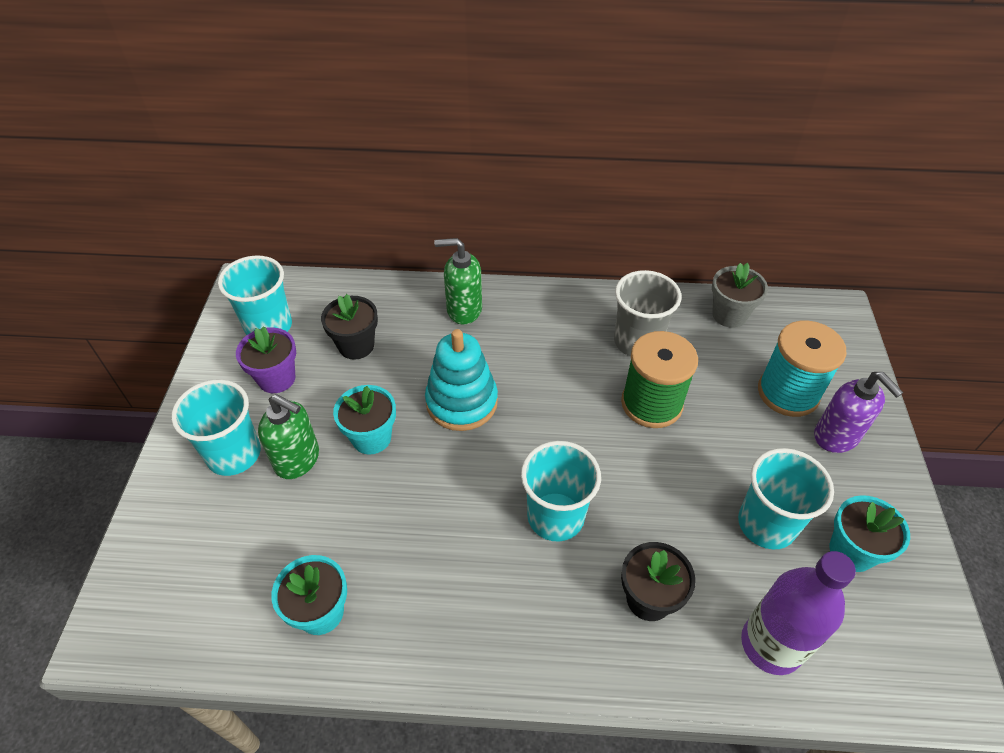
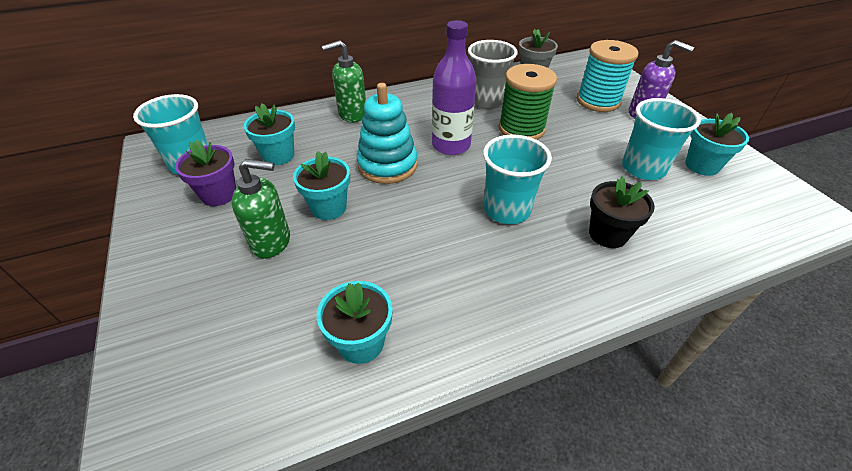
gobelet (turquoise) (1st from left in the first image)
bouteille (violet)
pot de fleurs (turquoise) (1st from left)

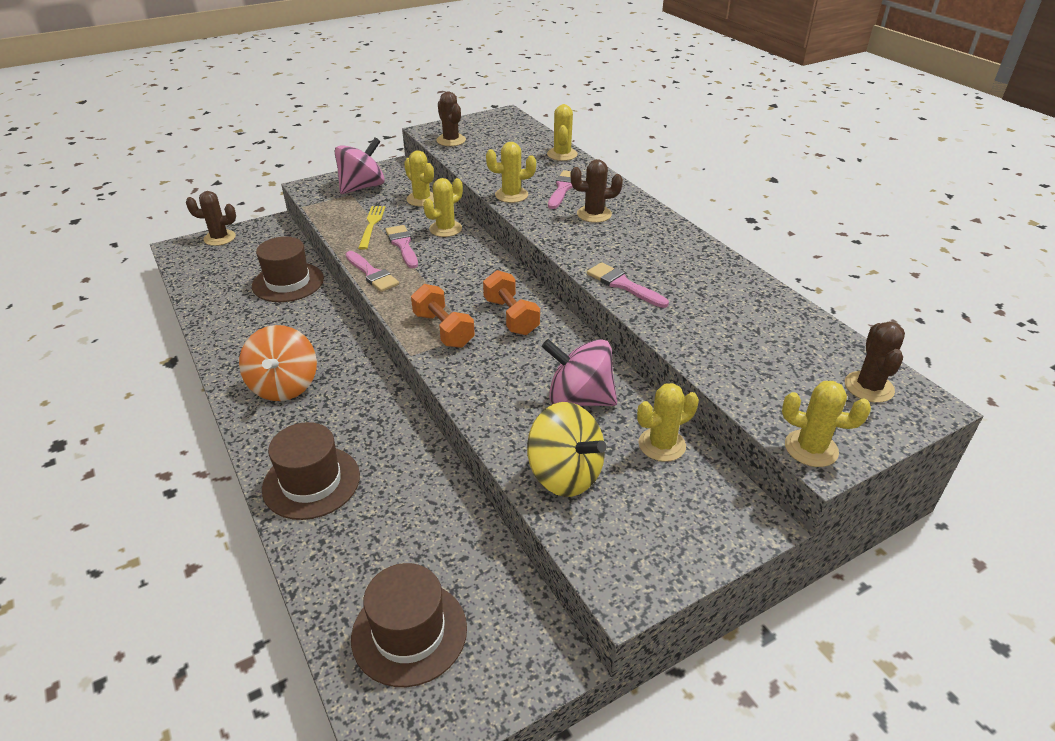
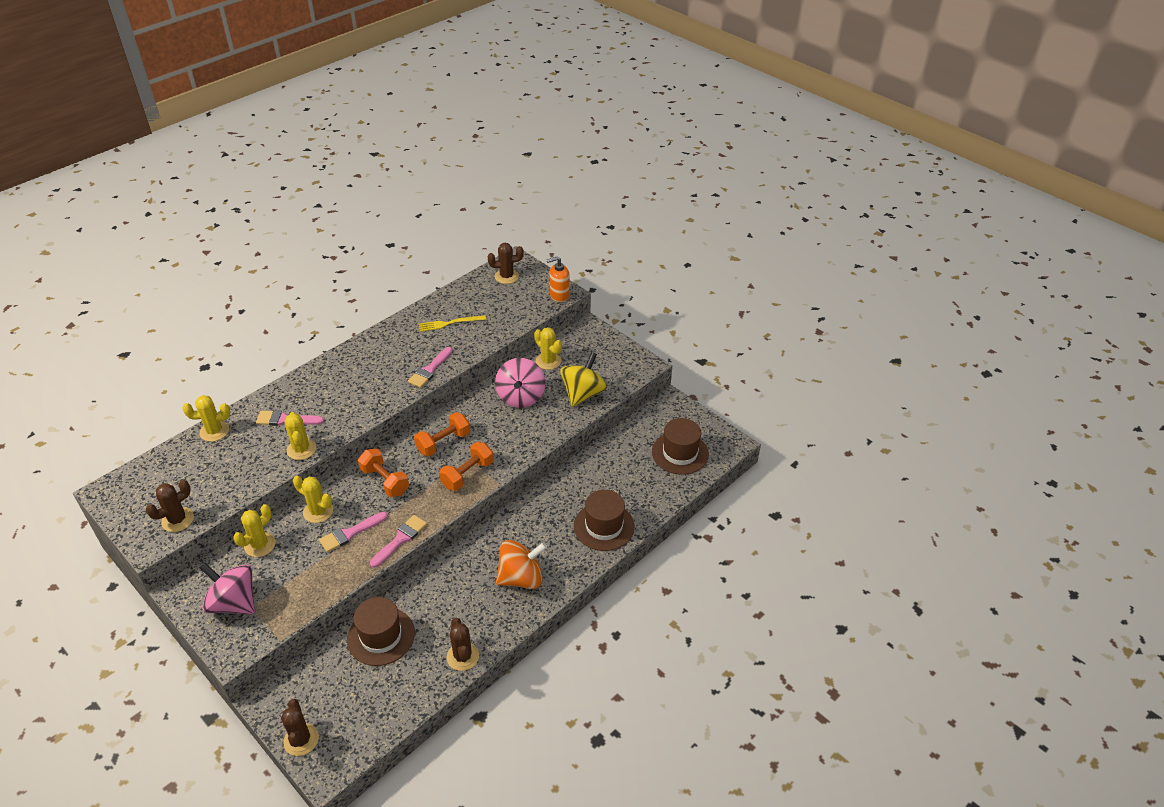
haltère (orange) (1st from left)
fourchette (jaune)
cactus (marron) (3rd from left)
distributeur de savon (orange)

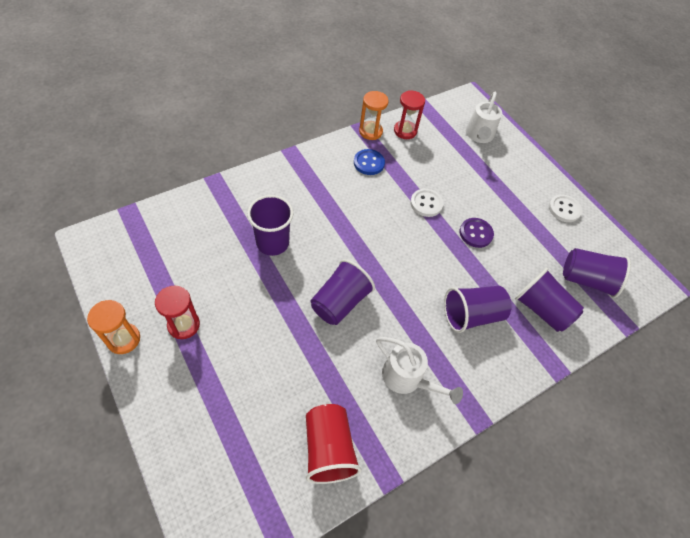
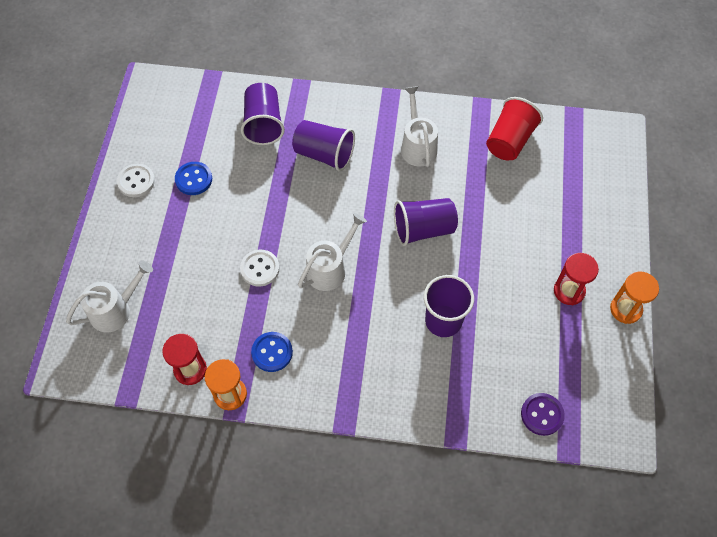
gobelet (violet) (5th from left in the first image)
bouton (bleu) (1st from left)
arrosoir (blanc) (2nd from left)
bouton (violet)

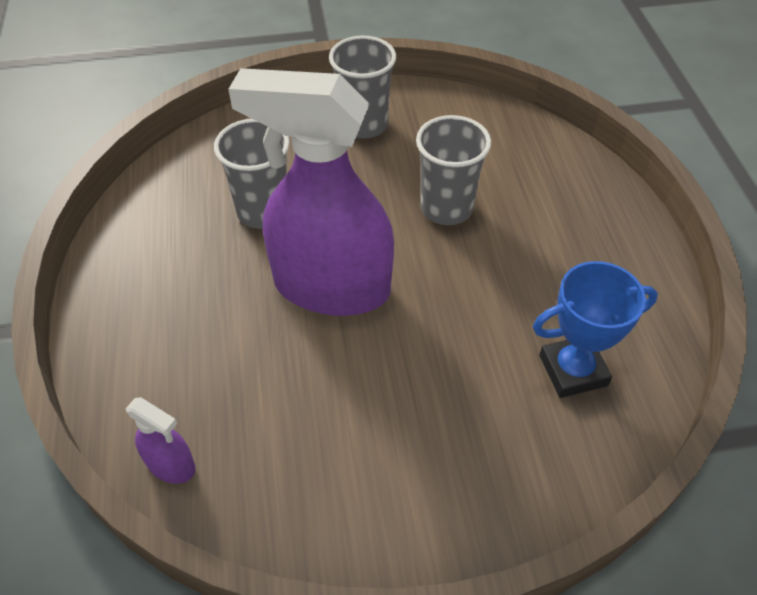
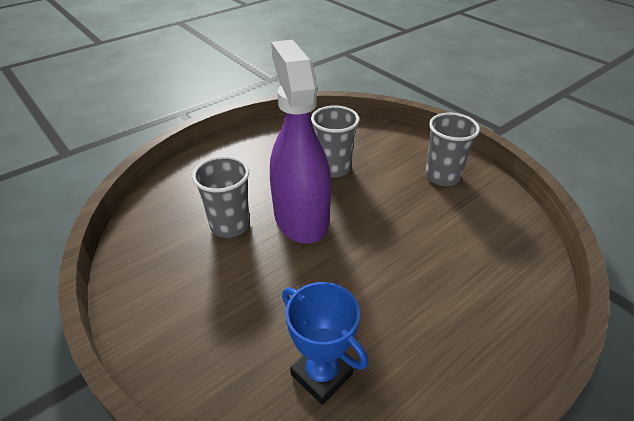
vaporisateur (violet) (1st from left in the first image)
gobelet (gris) (1st from left)

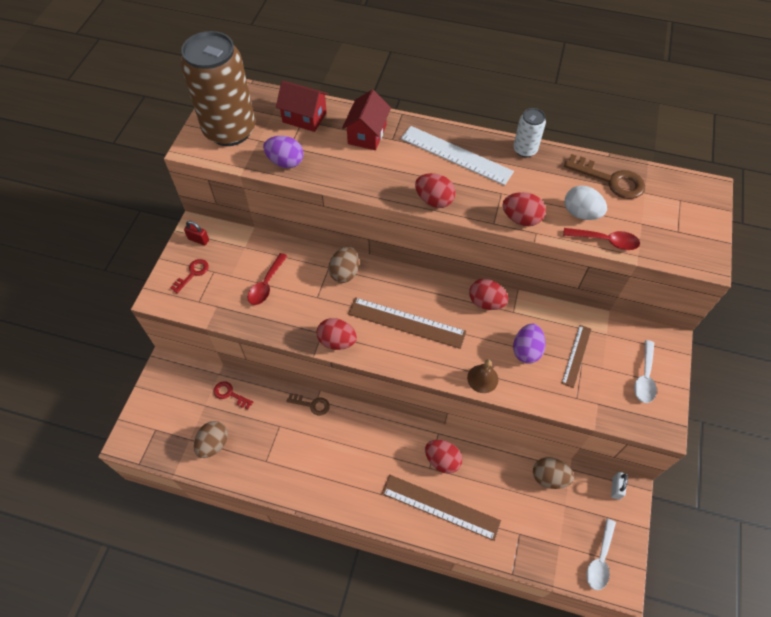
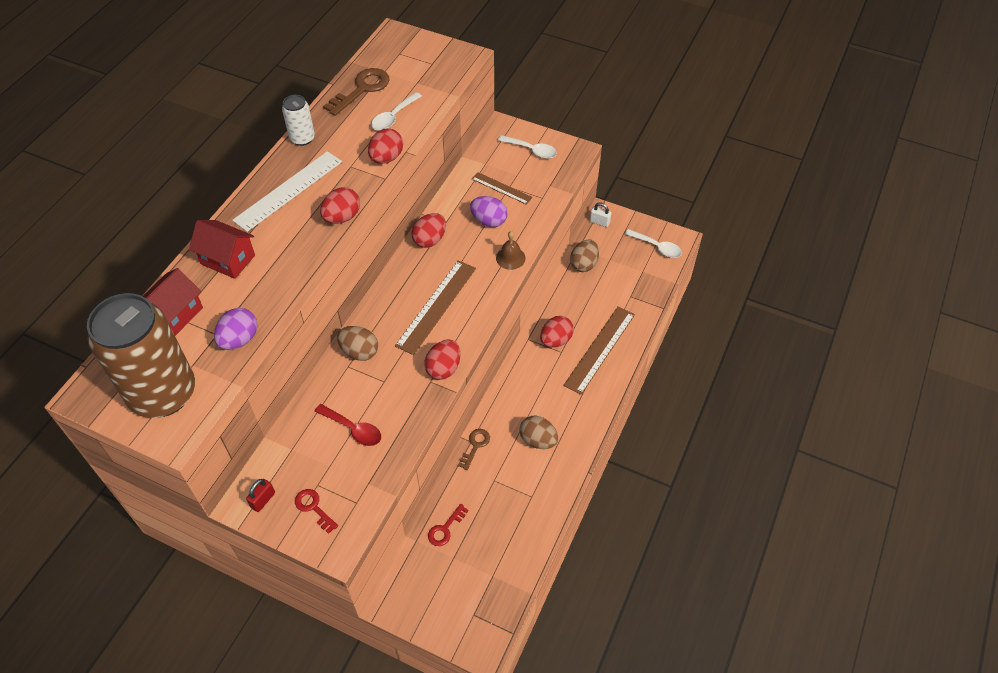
cuillère (rouge) (2nd from left in the first image)
œuf (marron) (2nd from left)
cuillère (blanc) (1st from left)

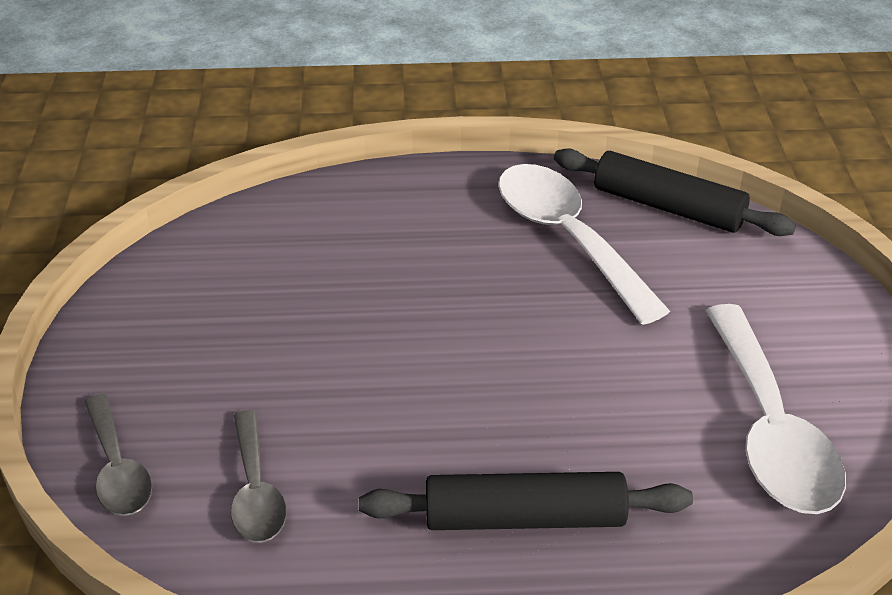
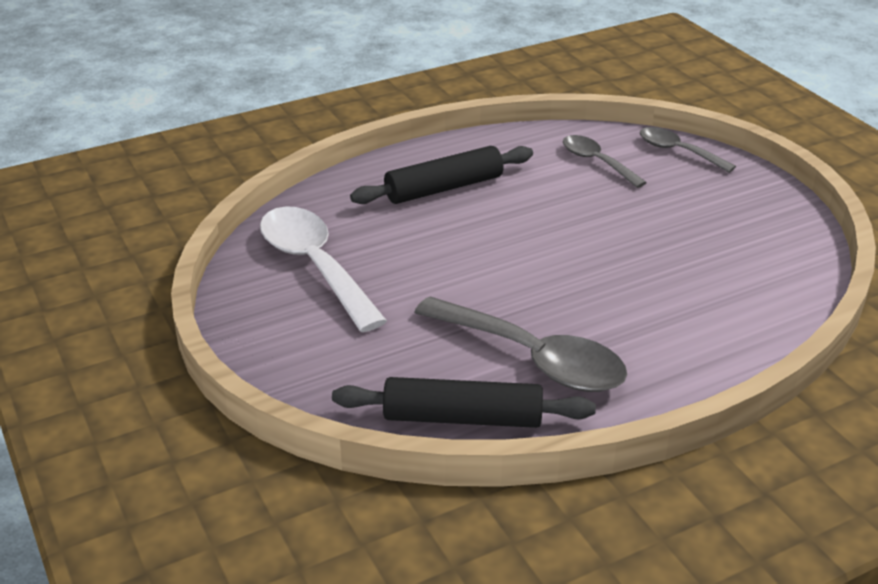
cuillère (gris) (1st from left)

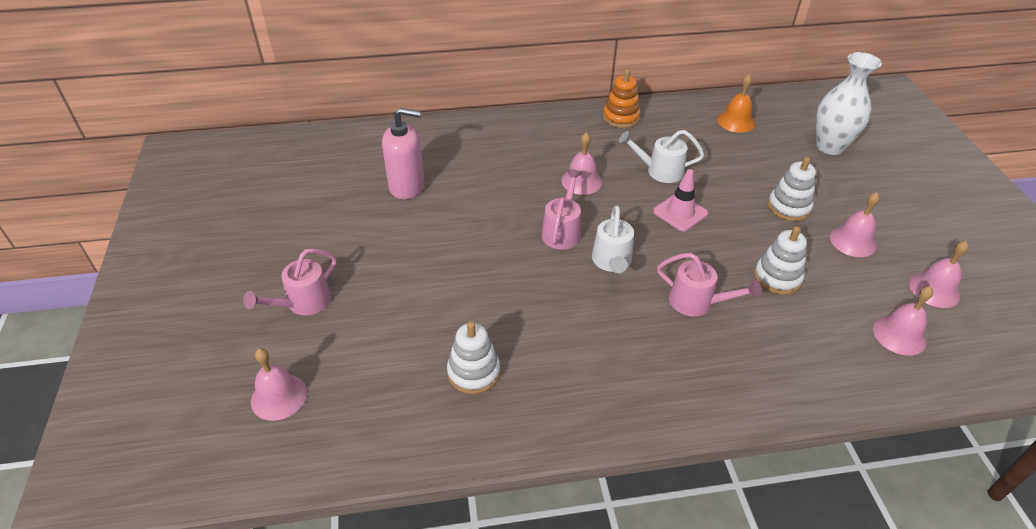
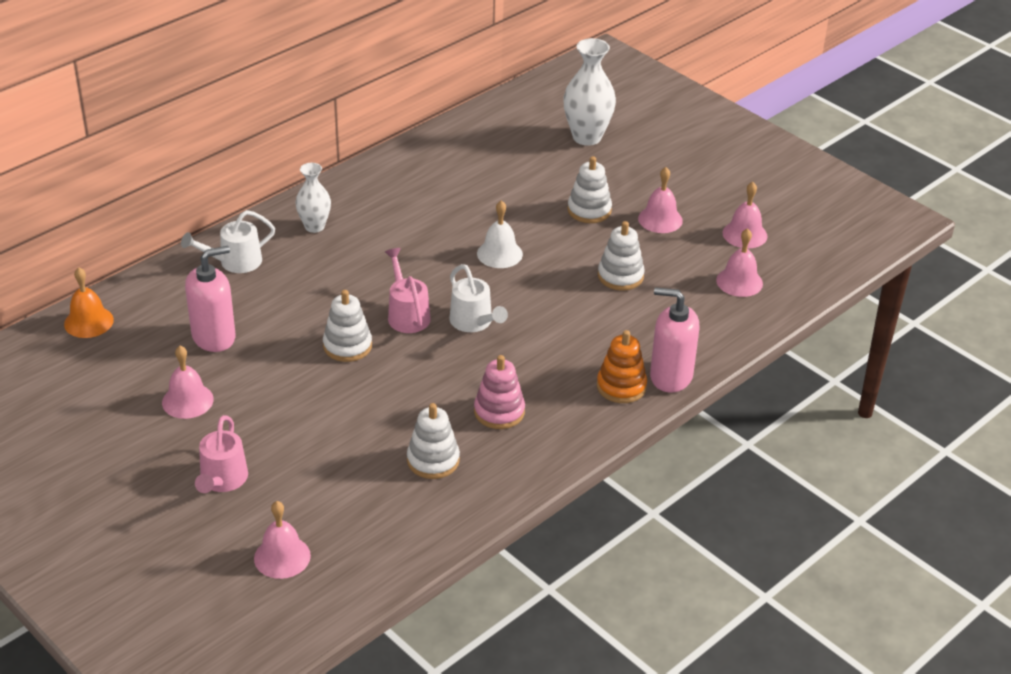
arrosoir (rose) (3rd from left in the first image)
vase (blanc) (1st from left)
jouet à empiler (blanc) (1st from left)
jouet à empiler (rose)
distributeur de savon (rose) (2nd from left)
cloche (rose) (1st from left)
jouet à empiler (orange)
arrosoir (blanc) (1st from left)
cloche (orange)
cloche (blanc)

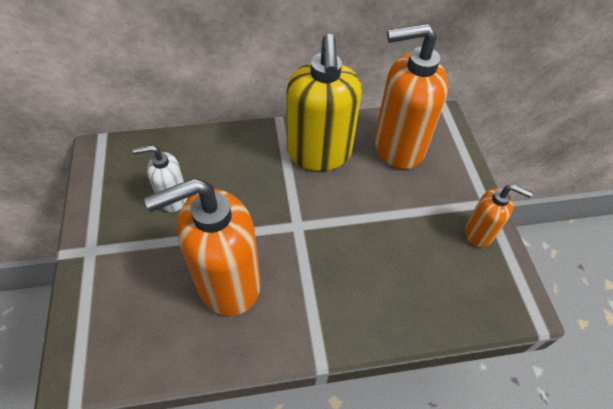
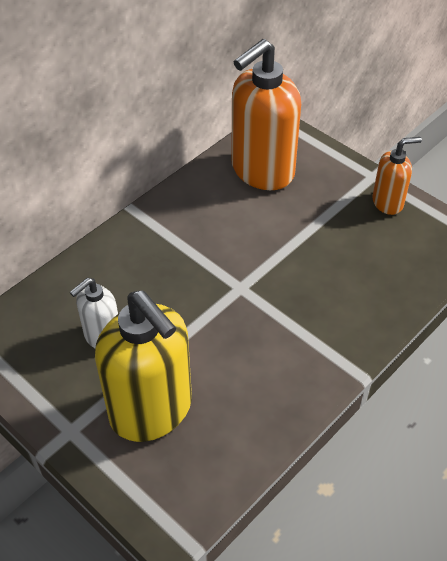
distributeur de savon (orange) (1st from left in the first image)
distributeur de savon (jaune)

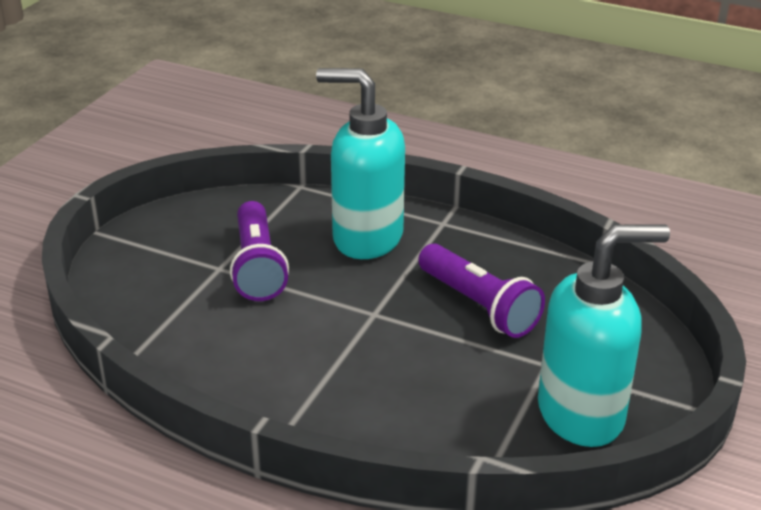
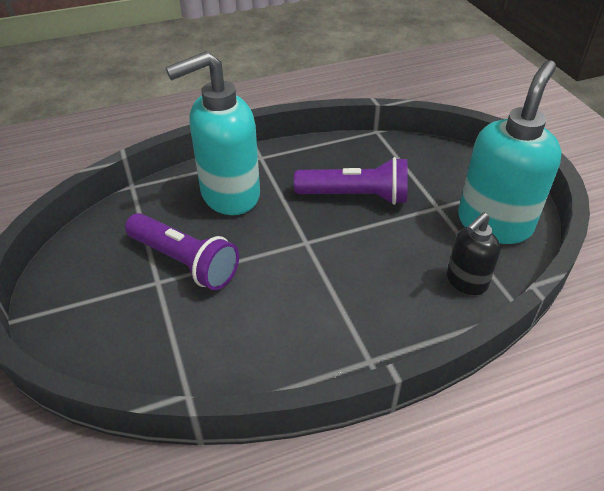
distributeur de savon (noir)

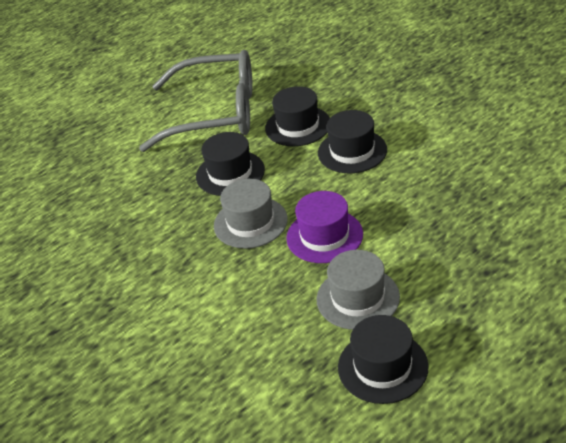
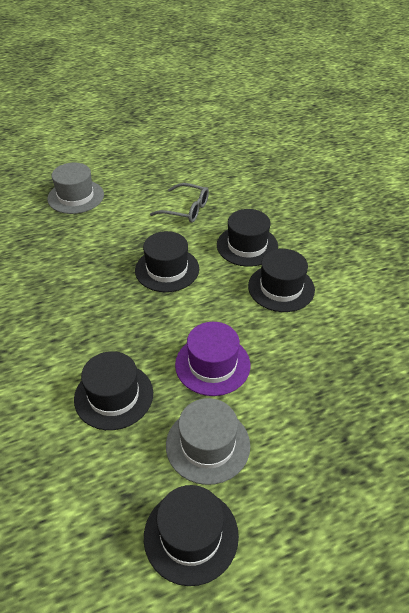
chapeau (noir) (1st from left)
chapeau (gris) (1st from left)
lunettes (gris)

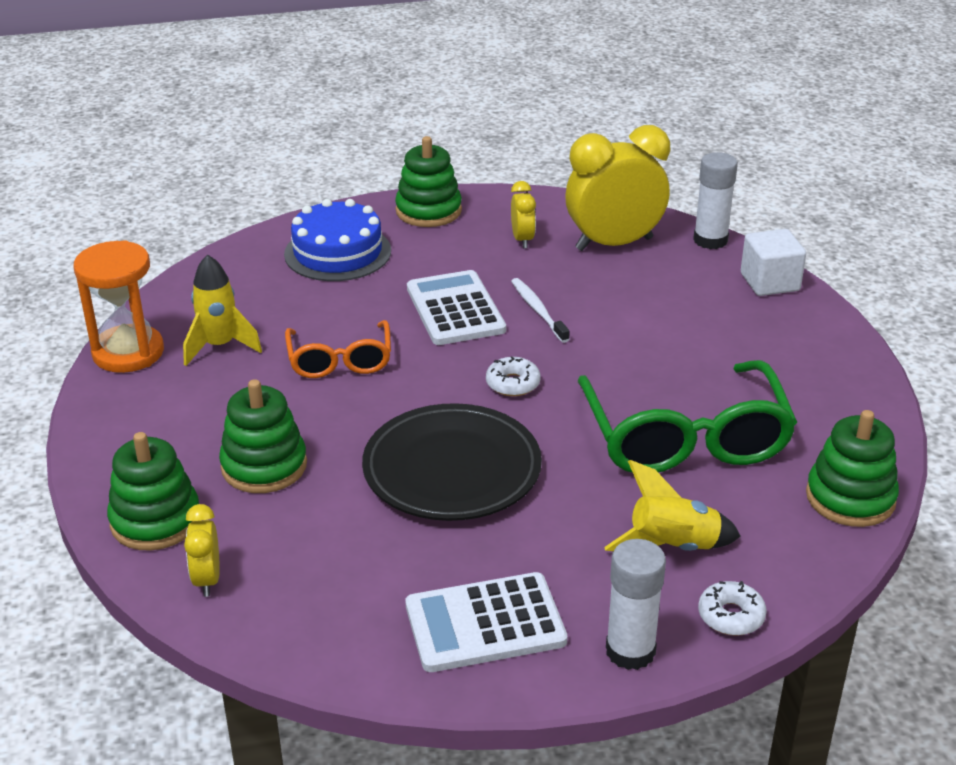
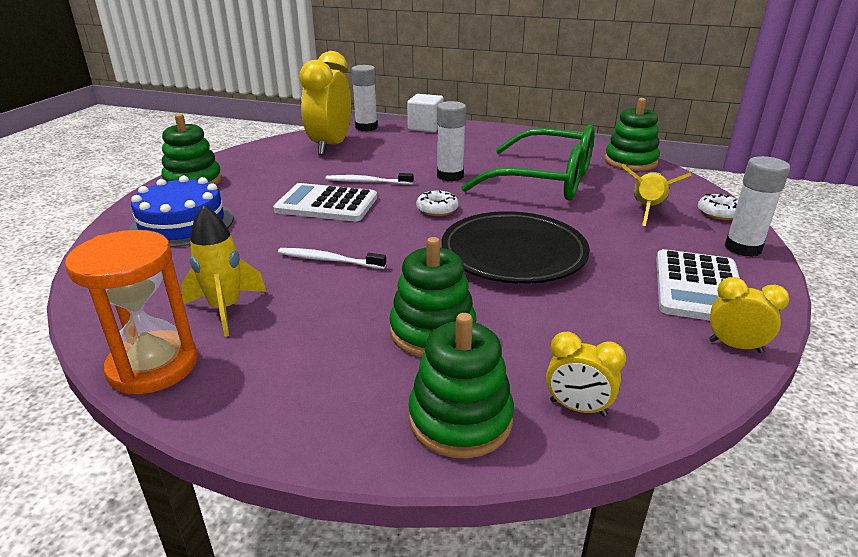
bâton de colle (blanc) (2nd from left)
réveil (jaune) (3rd from left)
brosse à dents (blanc) (1st from left)

